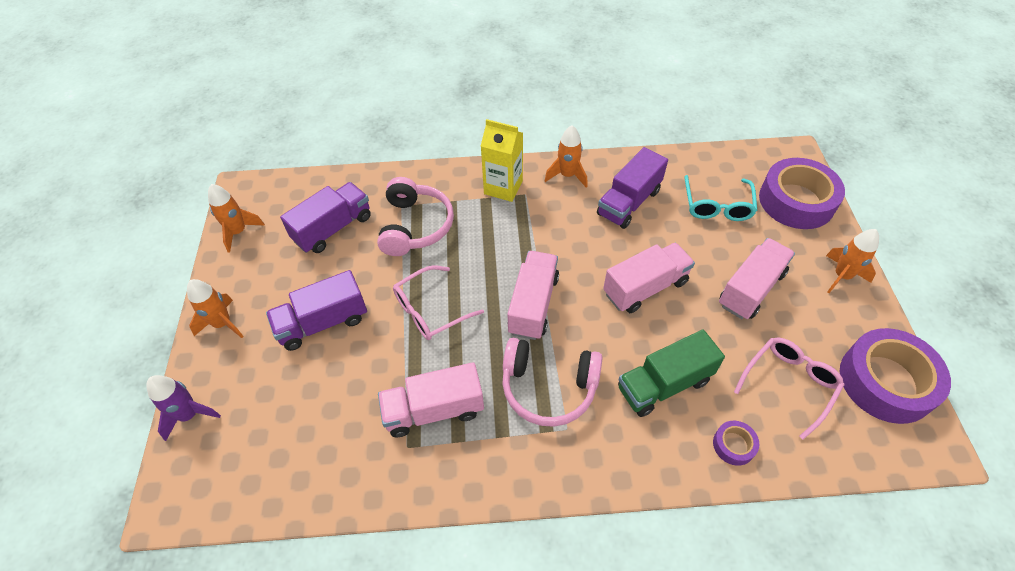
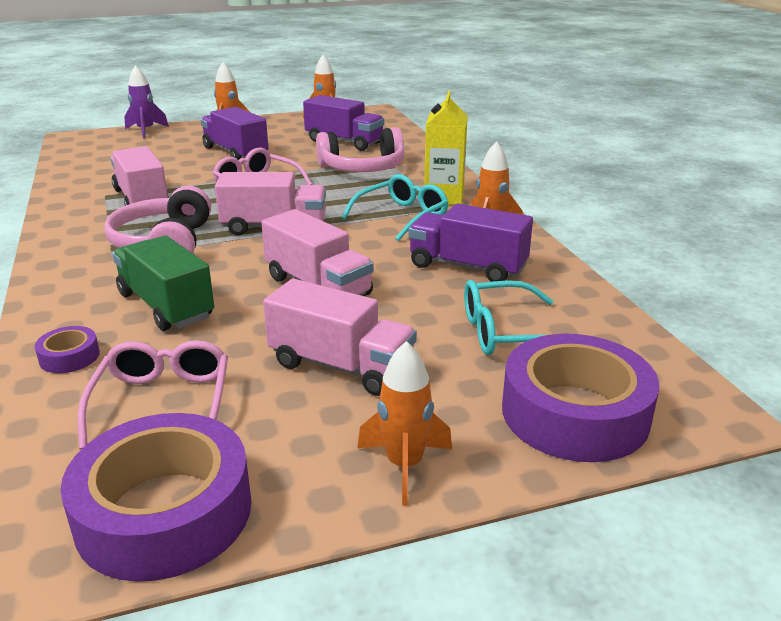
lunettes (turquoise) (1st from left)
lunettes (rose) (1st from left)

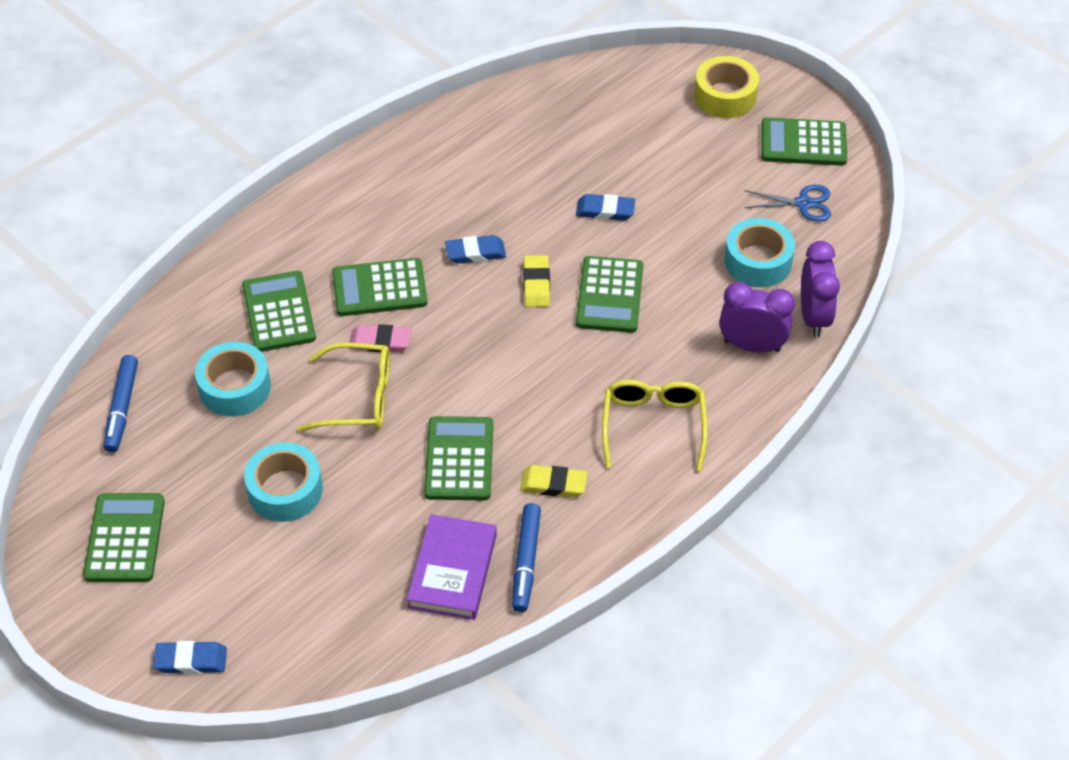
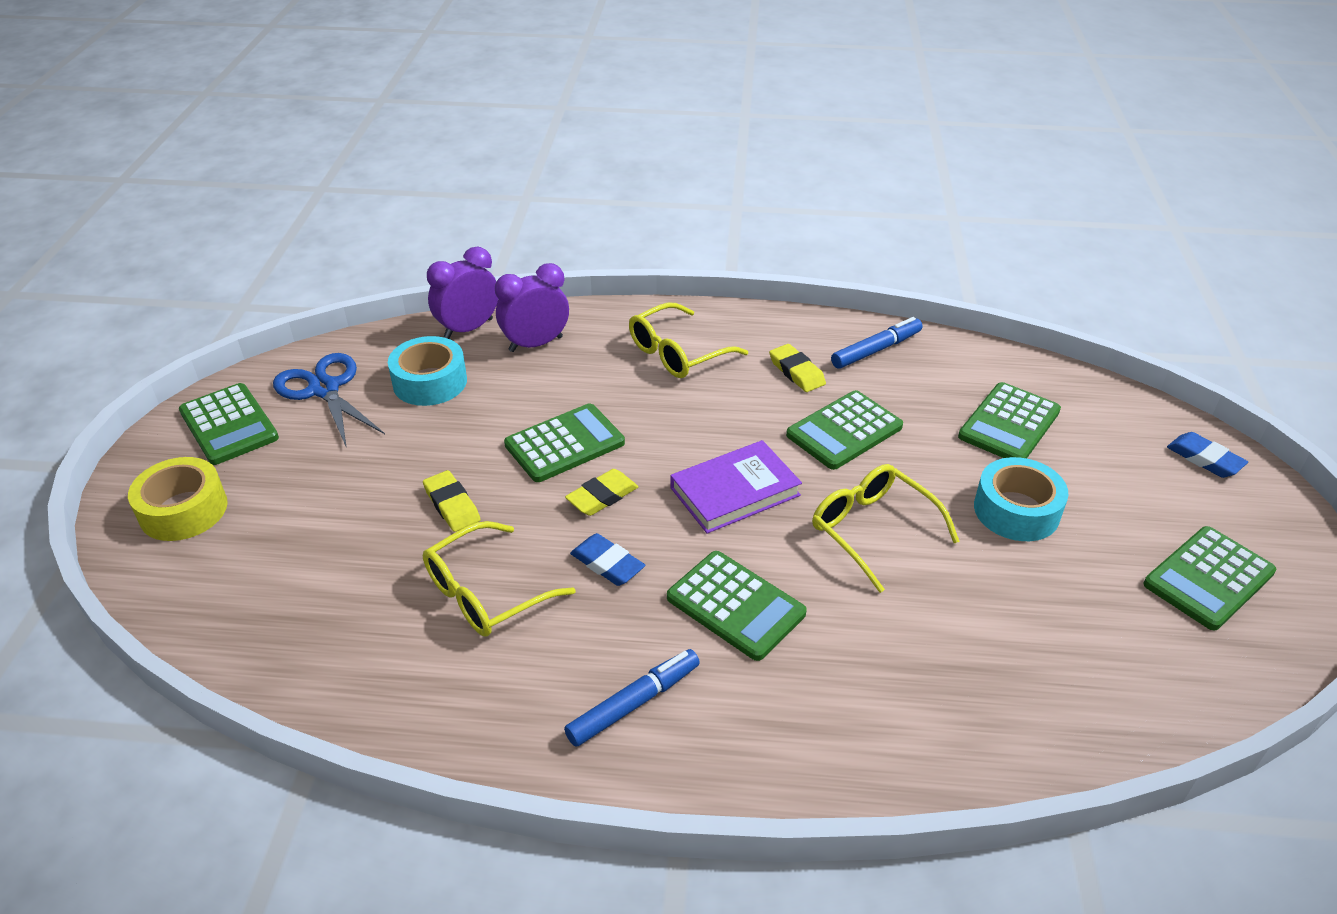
ruban adhésif (turquoise) (1st from left in the first image)
gomme (rose)
lunettes (jaune) (1st from left)
feutre (bleu) (1st from left)
calculatrice (vert) (5th from left)
livre (violet)
gomme (jaune) (1st from left)
réveil (violet) (2nd from left)
ciseaux (bleu)

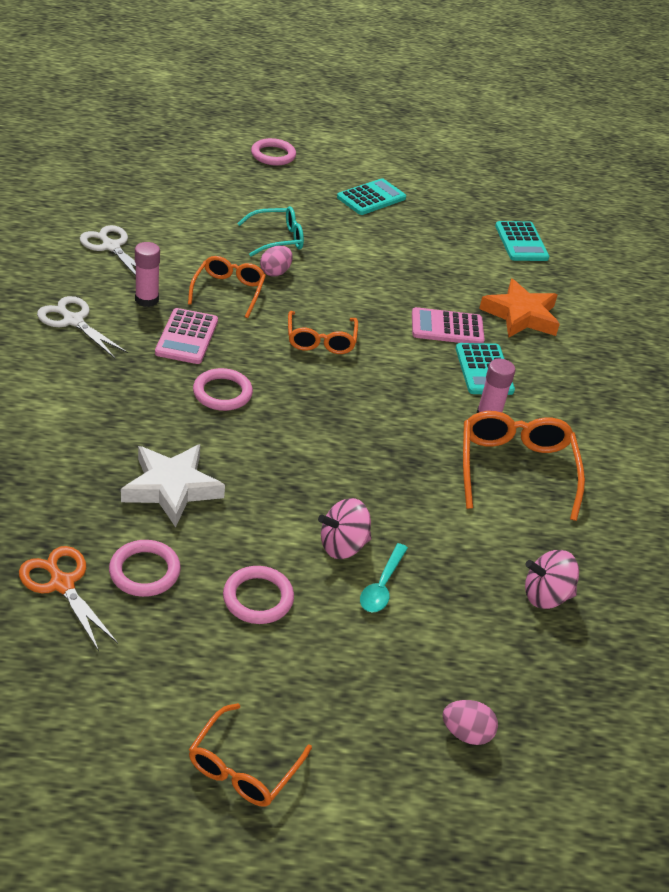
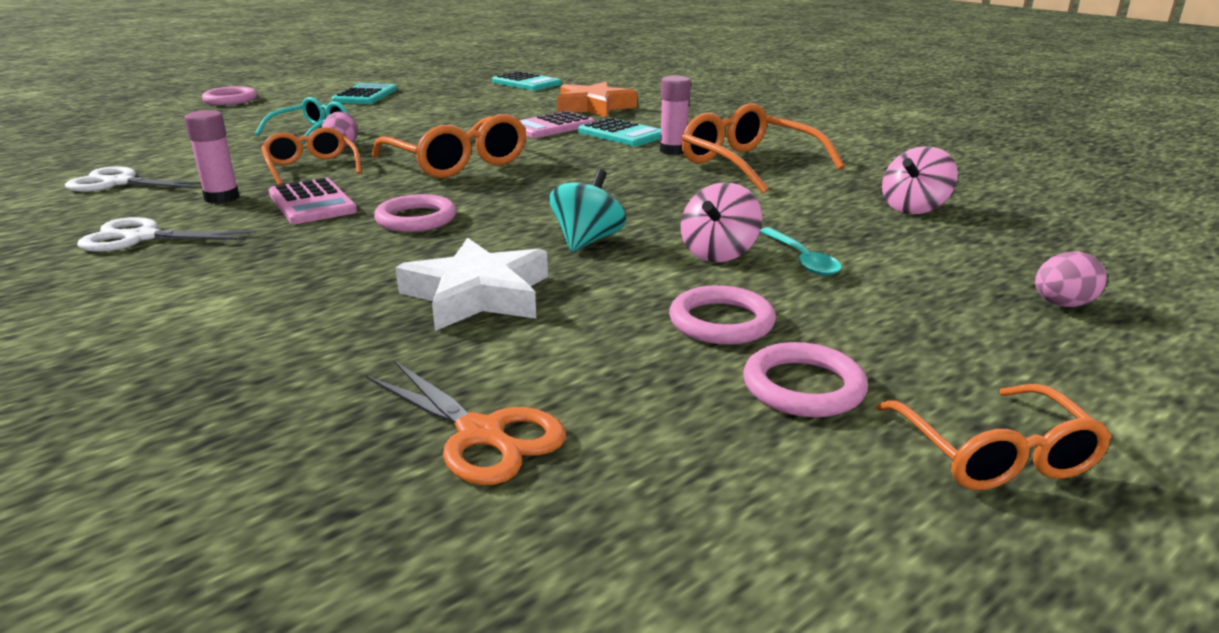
toupie (turquoise)
anneau (rose) (4th from left)
ciseaux (orange)
lunettes (orange) (2nd from left)

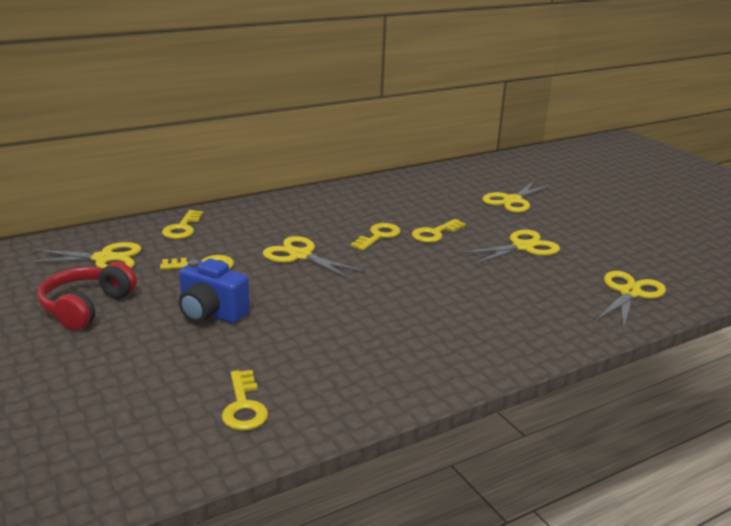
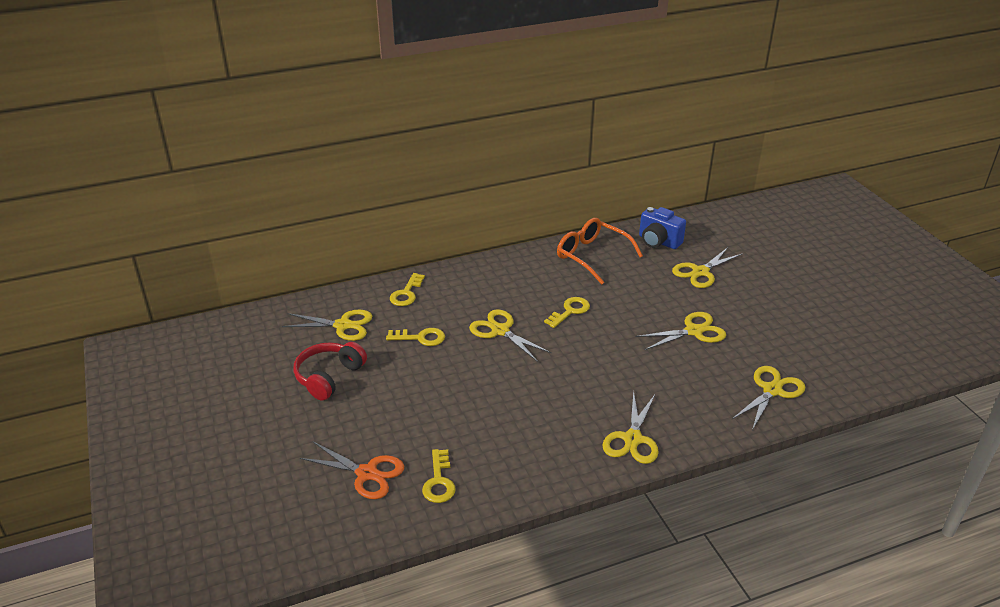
clé (jaune) (5th from left in the first image)
ciseaux (orange)
lunettes (orange)
ciseaux (jaune) (3rd from left)
appareil photo (bleu)

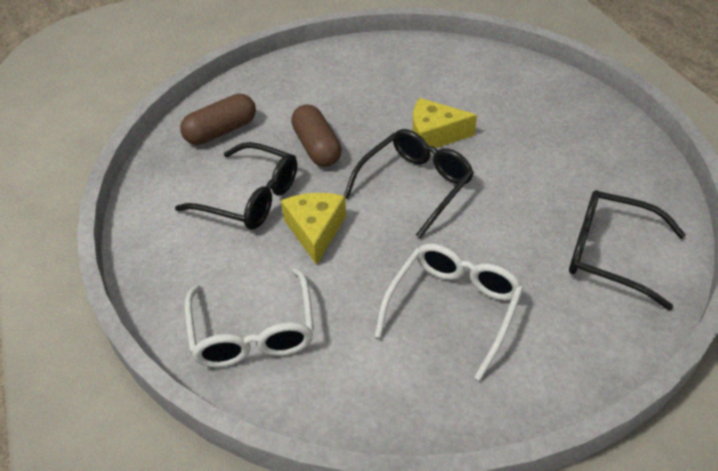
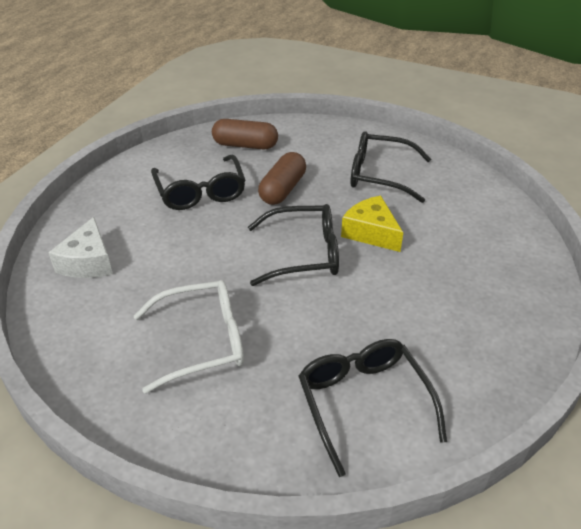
fromage (jaune) (1st from left in the first image)
lunettes (noir) (4th from left)
fromage (blanc)

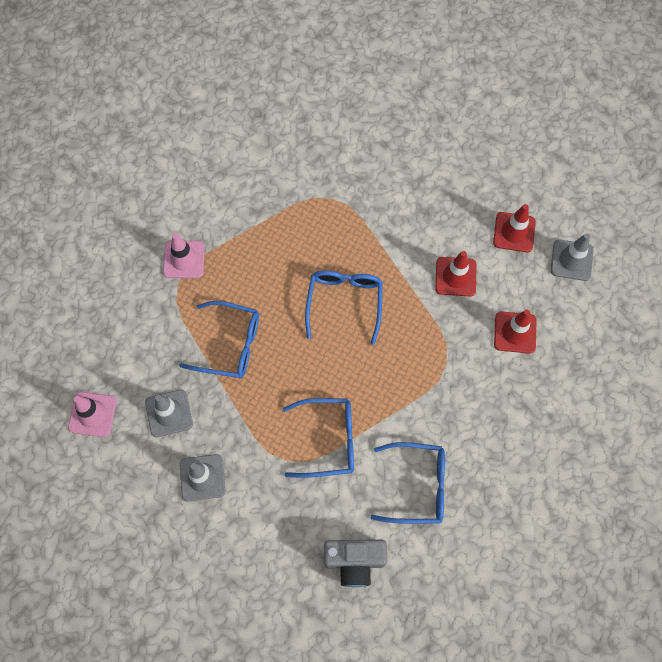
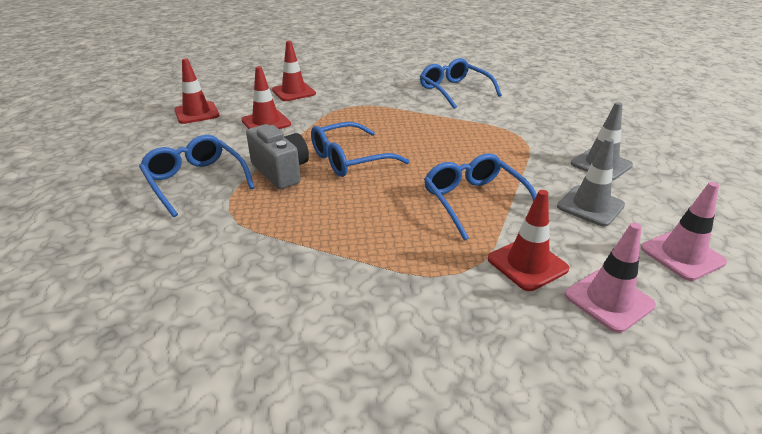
cône de chantier (gris) (3rd from left in the first image)
cône de chantier (rouge) (4th from left)
cône de chantier (rose) (1st from left)
lunettes (bleu) (1st from left)
appareil photo (gris)

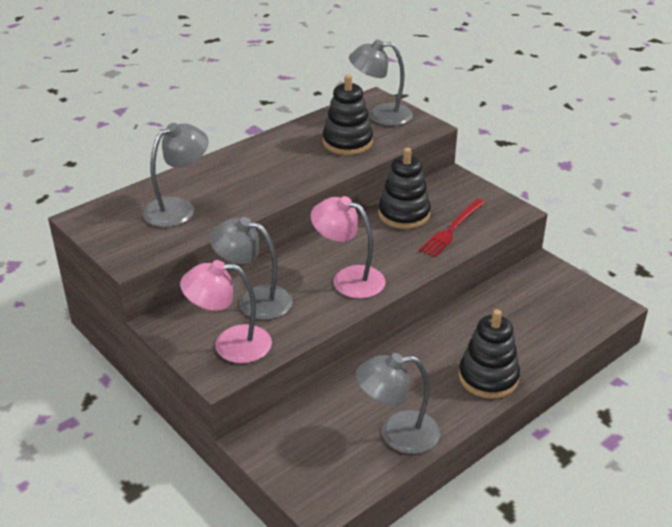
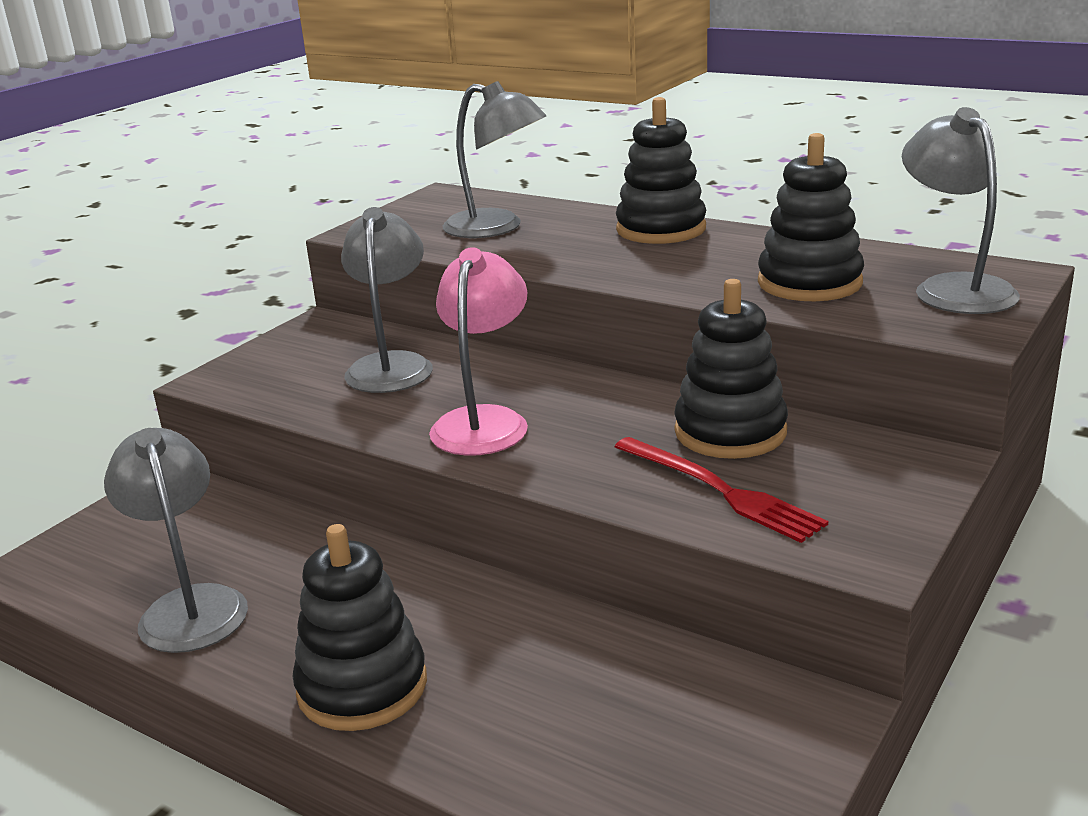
lampe (rose) (1st from left in the first image)
jouet à empiler (noir) (2nd from left)
fourchette (rouge)

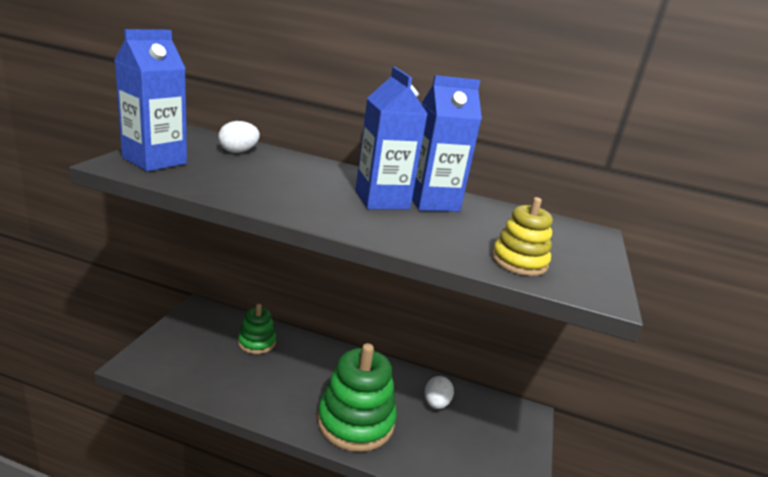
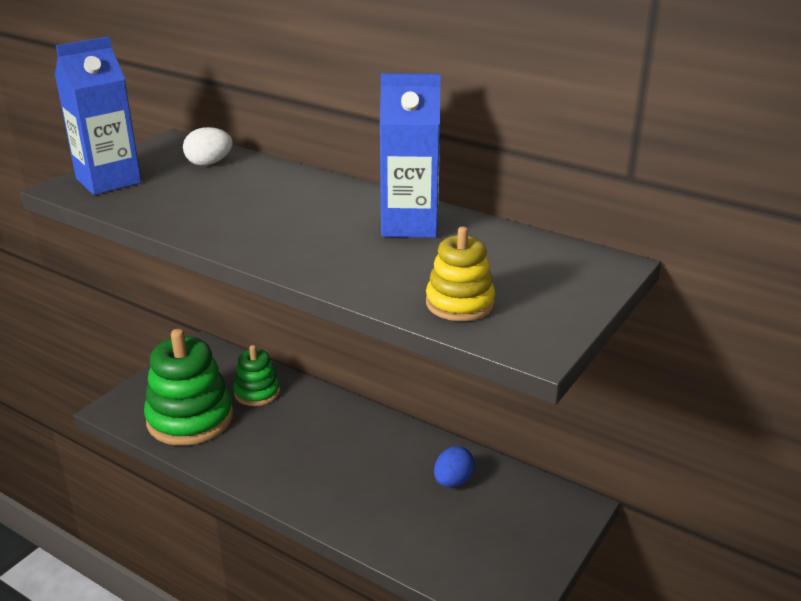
brique de lait (bleu) (2nd from left in the first image)
jouet à empiler (vert) (1st from left)
œuf (bleu)

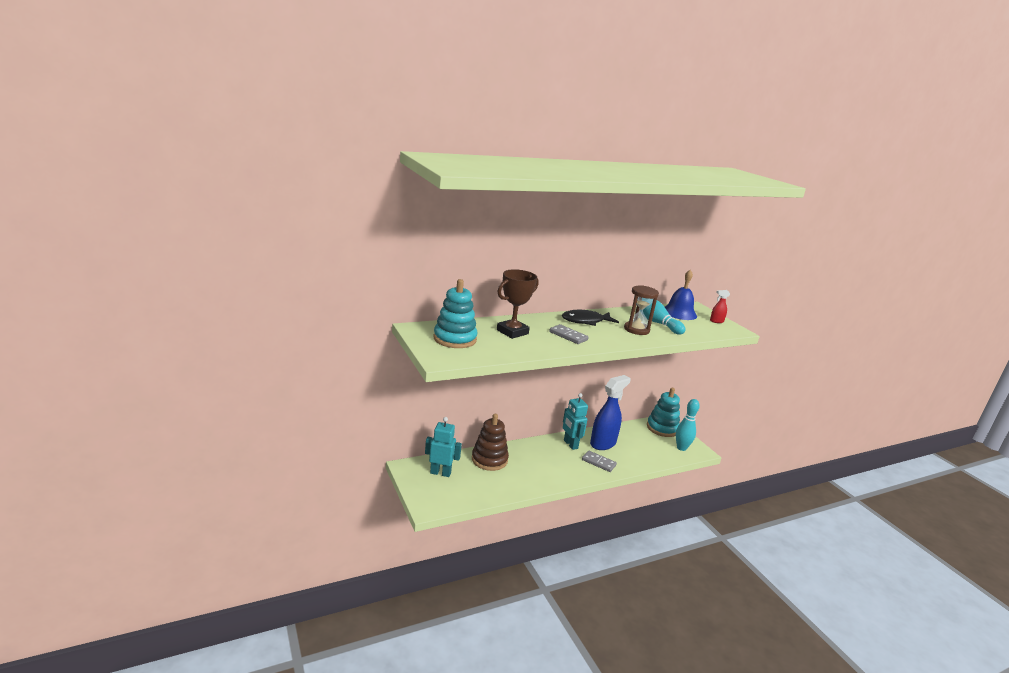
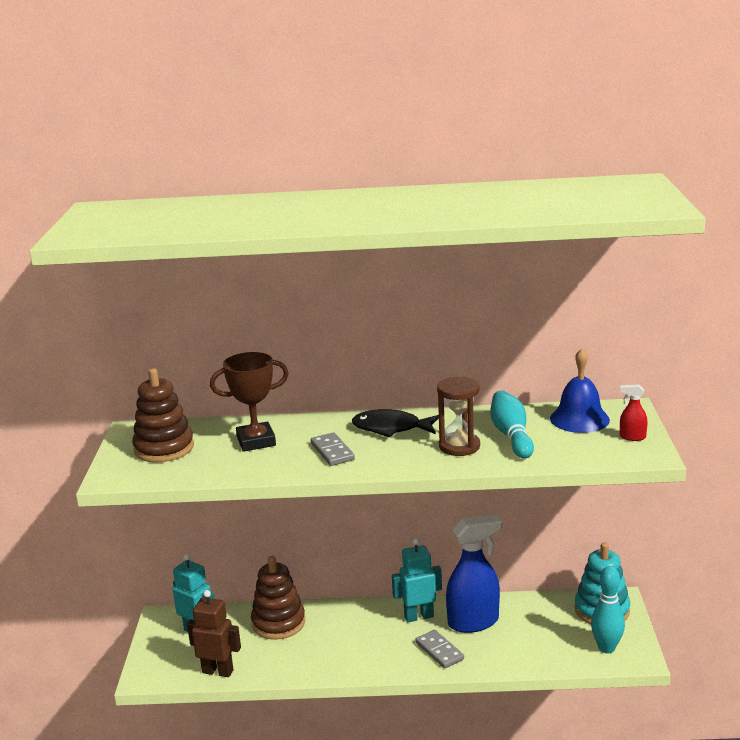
robot (marron)
jouet à empiler (marron) (1st from left)
robot (turquoise) (2nd from left)

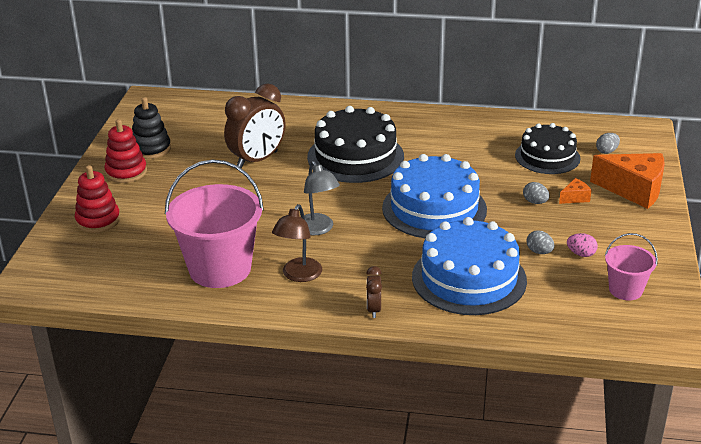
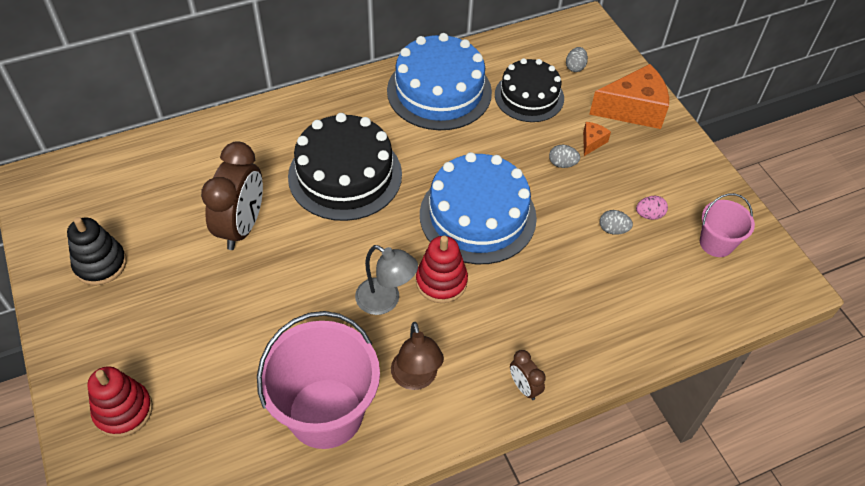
jouet à empiler (rouge) (2nd from left)
gâteau (bleu) (1st from left)

